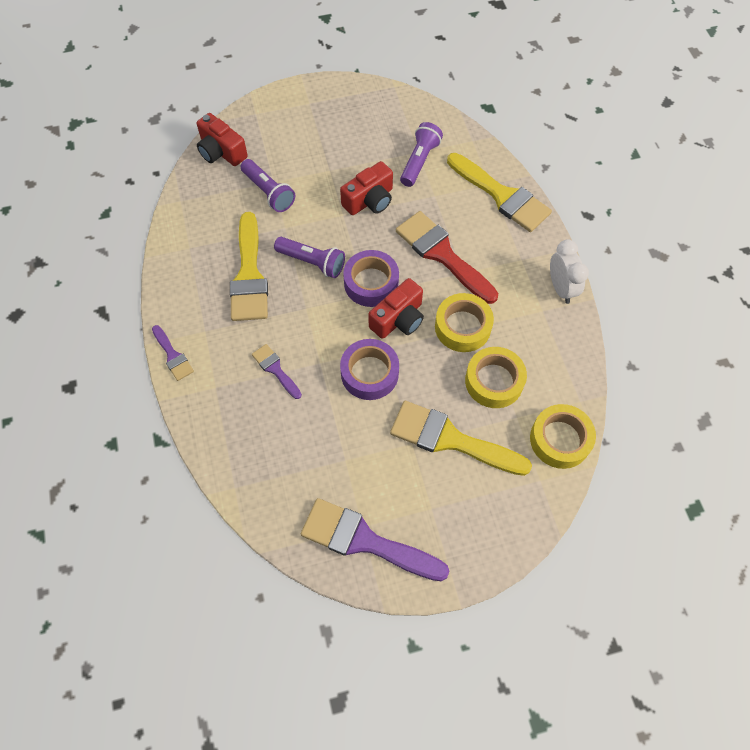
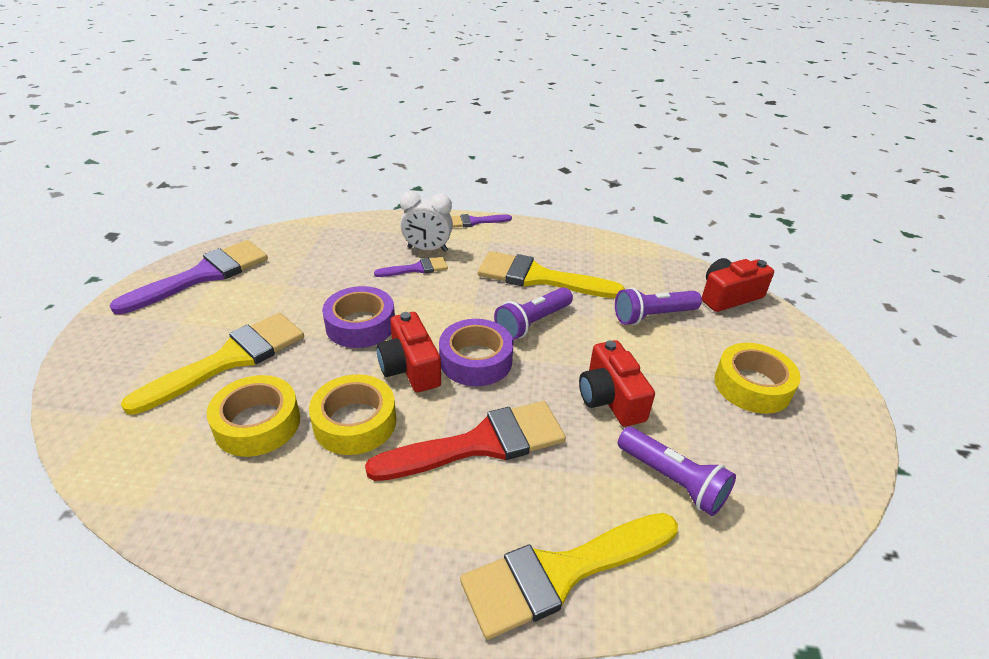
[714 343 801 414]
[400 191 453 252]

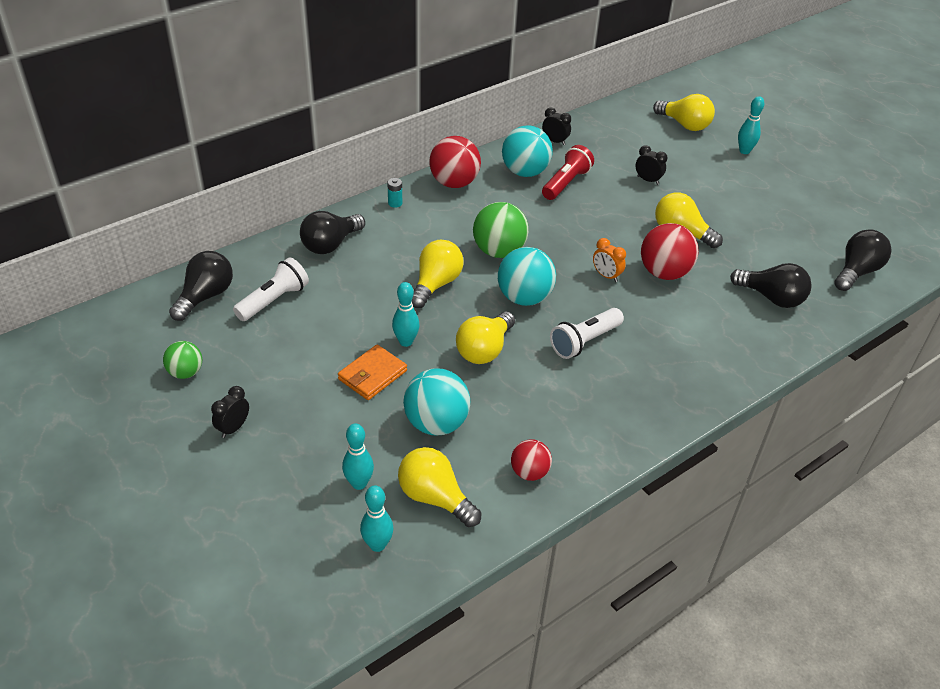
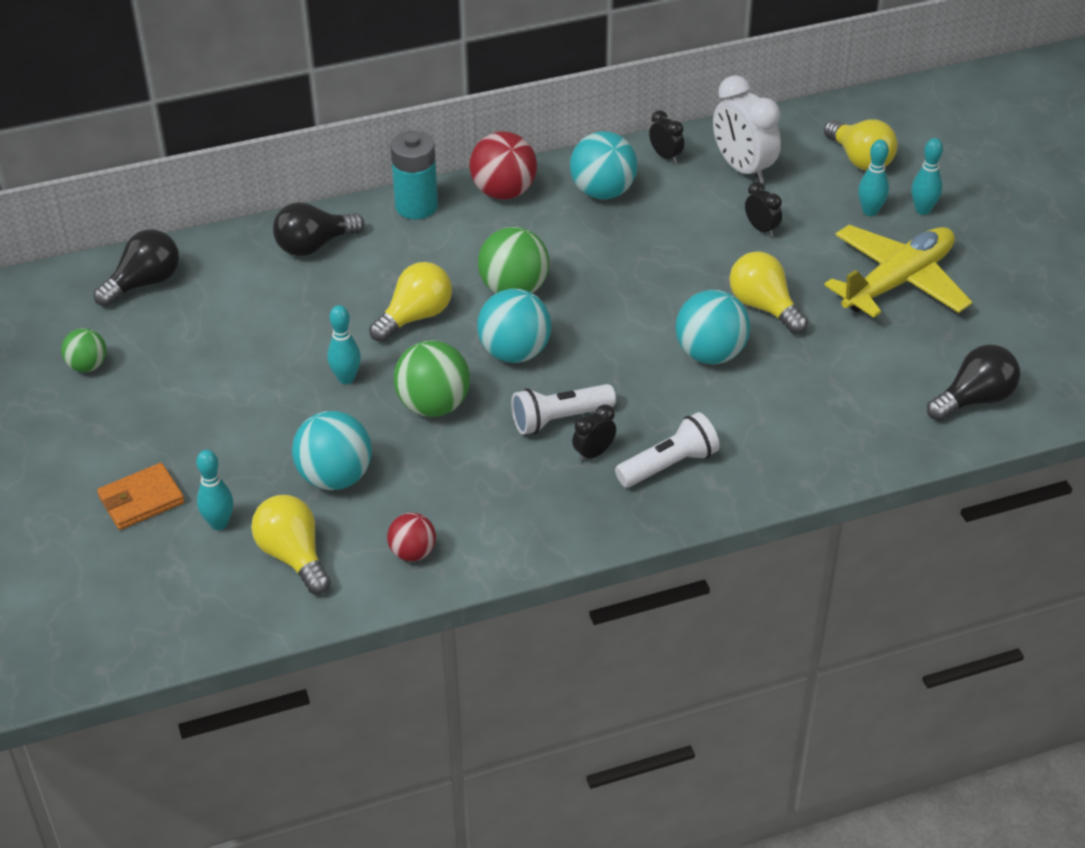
[572 405 616 462]
[615 412 720 487]
[97 463 185 530]
[858 140 889 216]
[390 131 438 219]
[394 340 470 417]
[542 145 594 200] (first image)
[593 238 626 282] (first image)
[676 290 750 364]
[730 263 812 308] (first image)
[713 75 781 183]
[824 225 972 318]

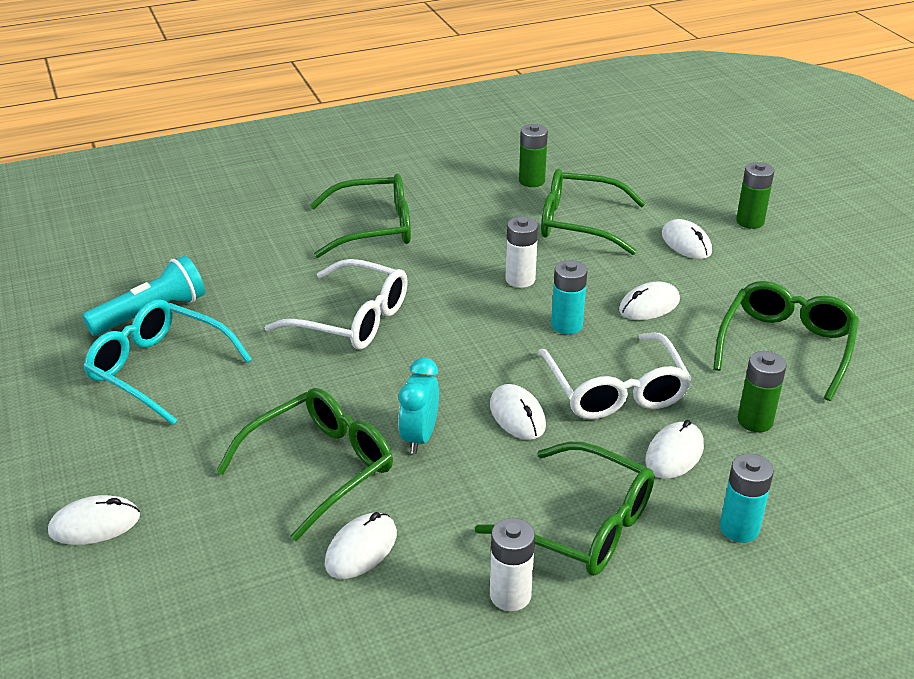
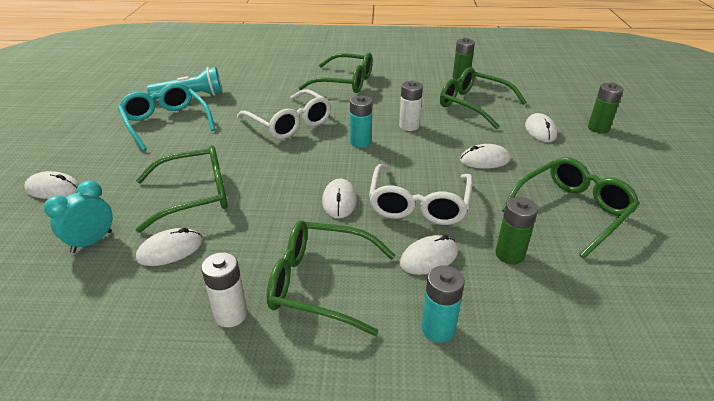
[44 180 113 253]
[267 220 396 336]
[350 95 372 148]

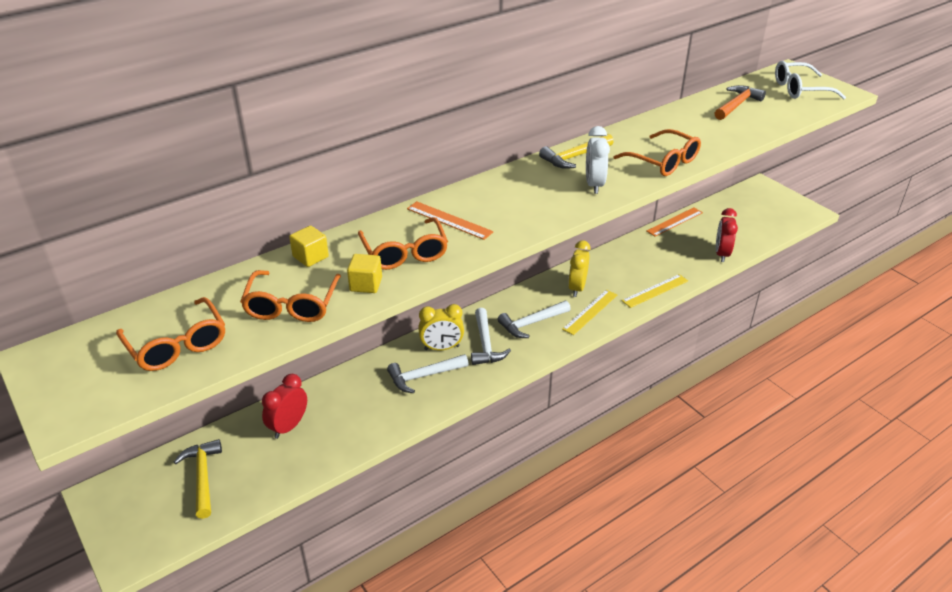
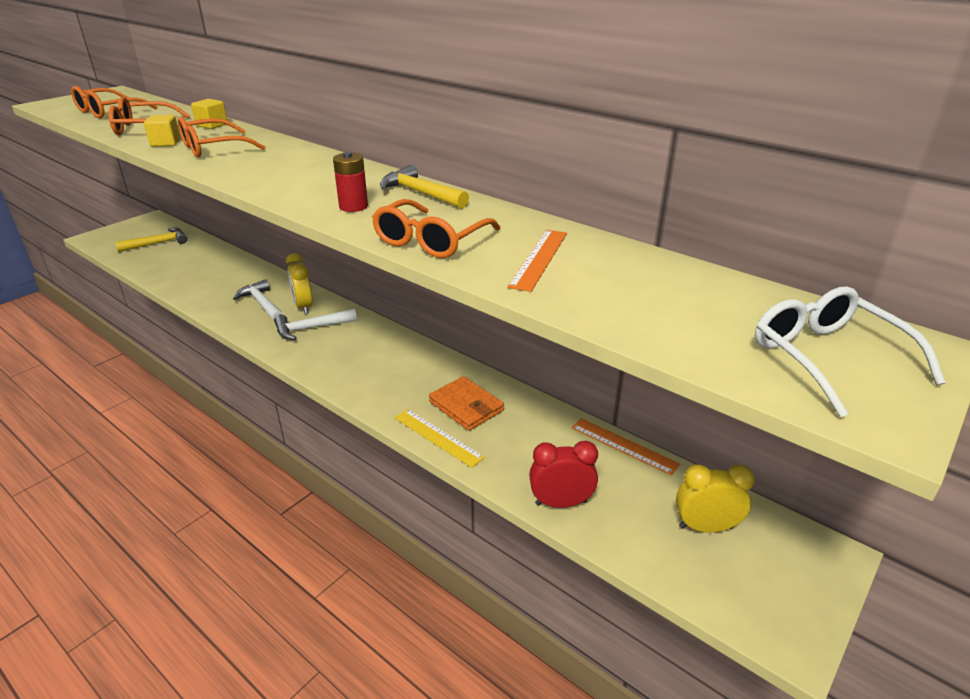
[262 374 307 439] (first image)
[507 230 567 292]
[497 301 571 338] (first image)
[562 290 617 335] (first image)
[676 465 755 533]
[333 152 368 212]
[715 85 766 120] (first image)
[429 376 504 431]

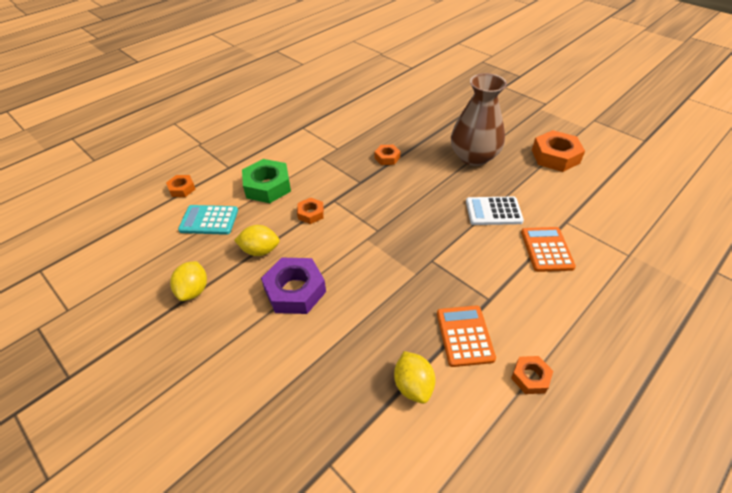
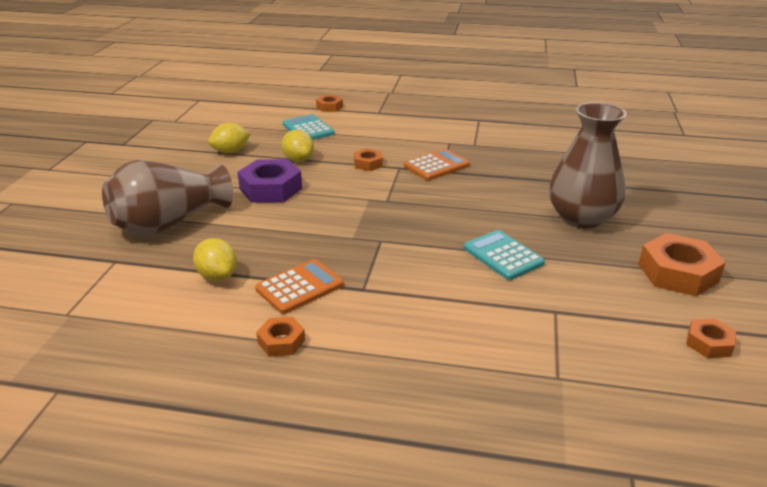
[242 159 291 203] (first image)
[686 318 736 358]
[193 238 237 281]
[464 230 545 280]
[404 149 470 181]
[102 160 233 236]

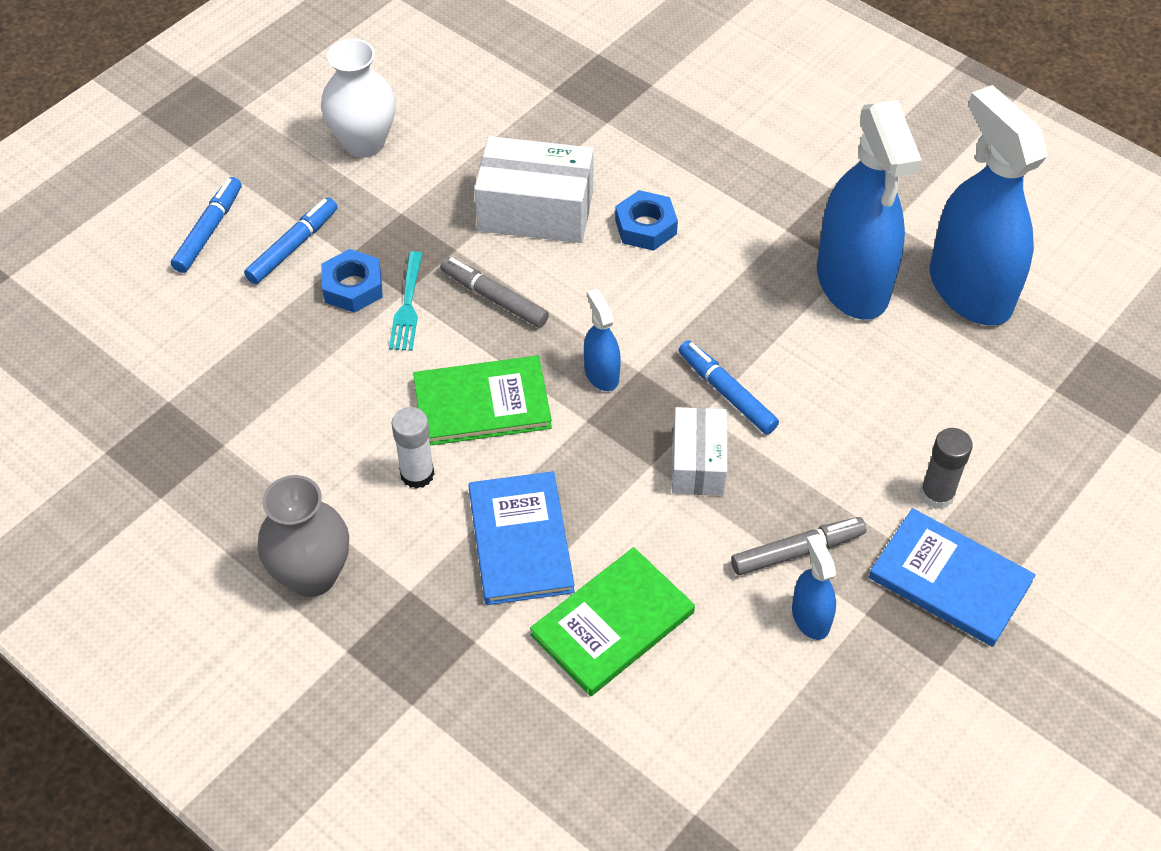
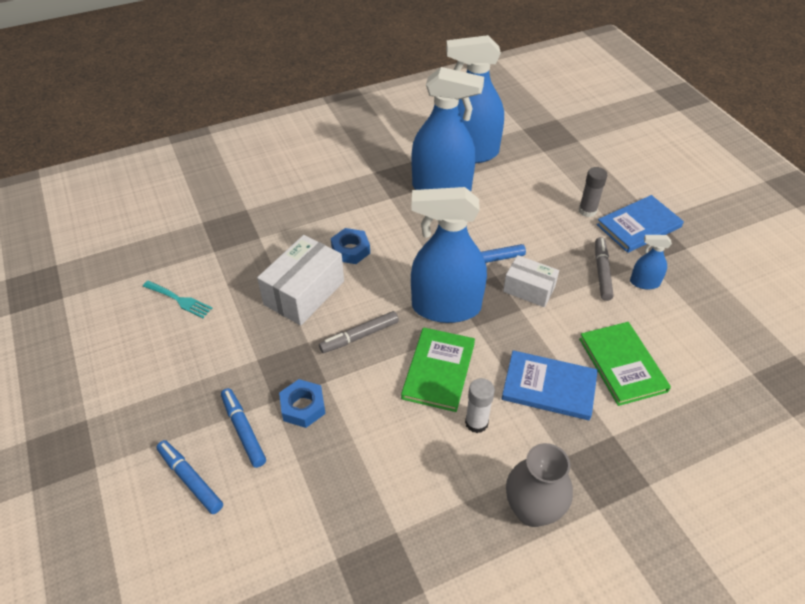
[321 39 396 158] (first image)
[143 281 212 318]
[411 187 487 323]

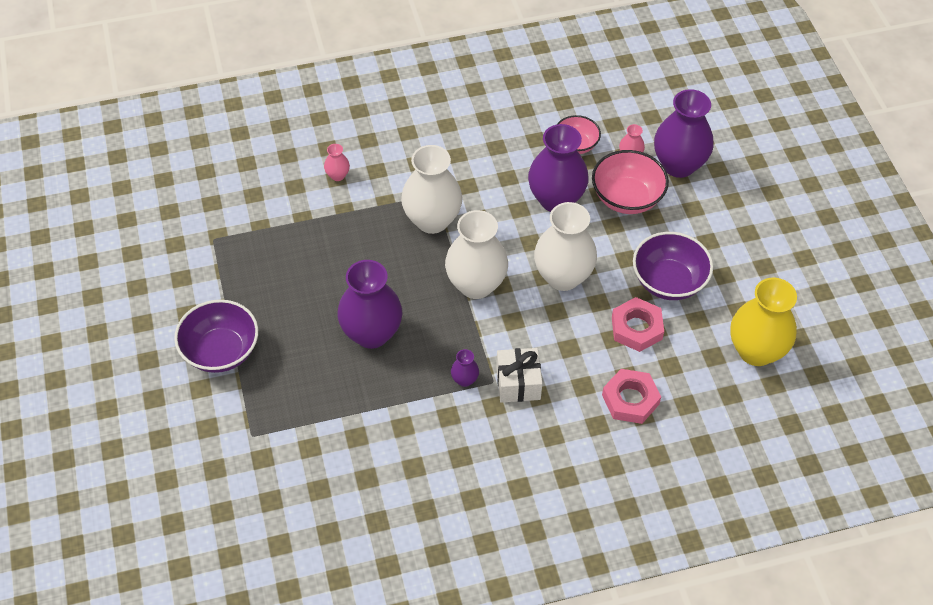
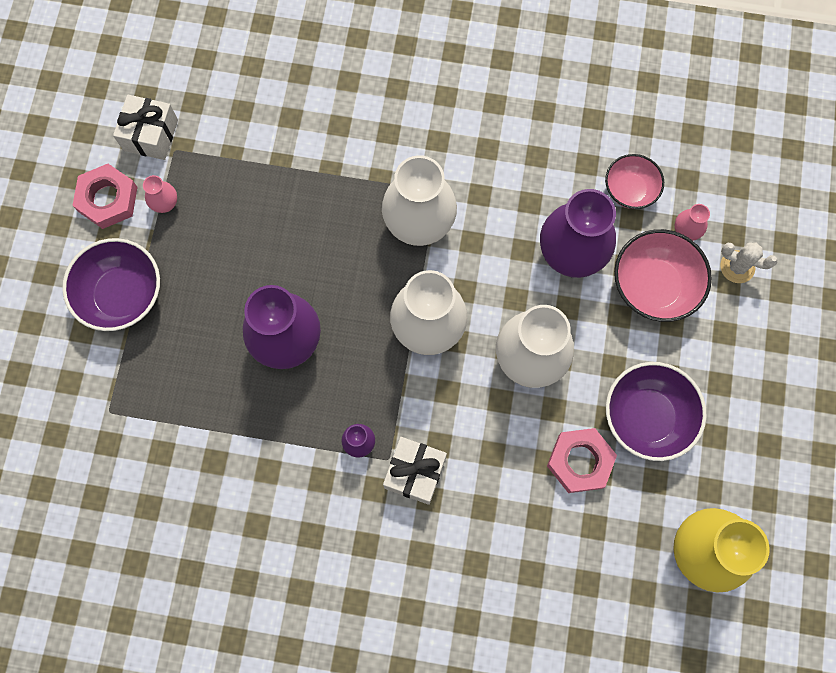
[143 175 177 213]
[72 164 137 229]
[720 243 778 283]
[113 95 178 160]

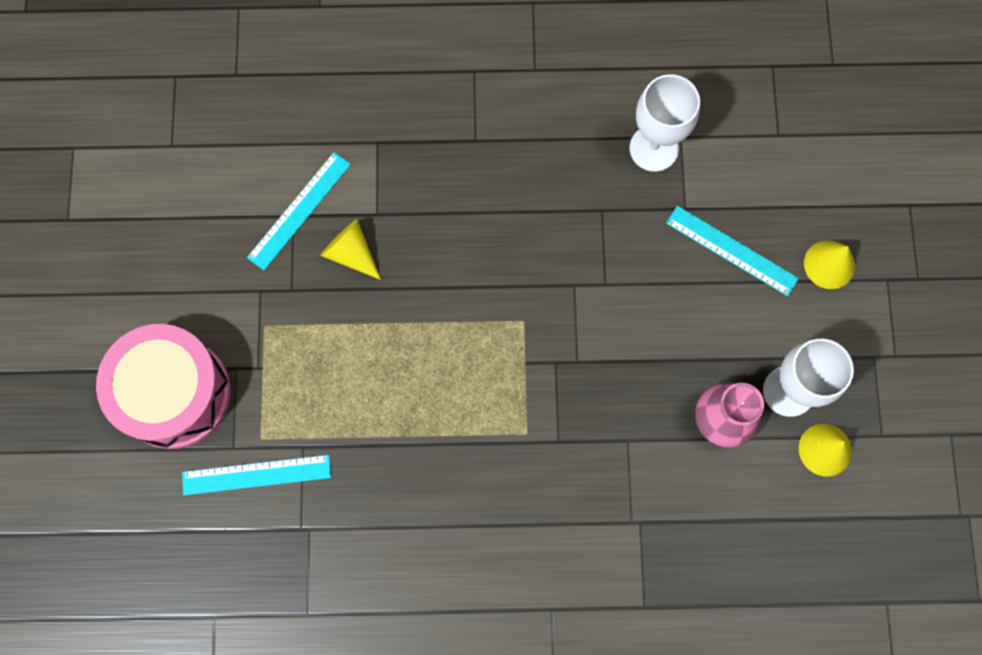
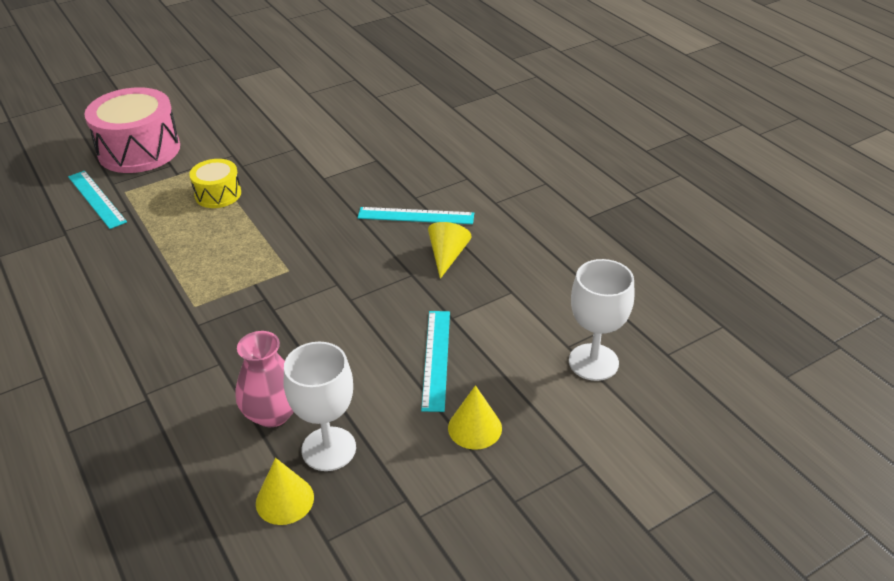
[358 207 474 224]
[428 222 472 279]
[569 259 634 381]
[189 159 241 208]

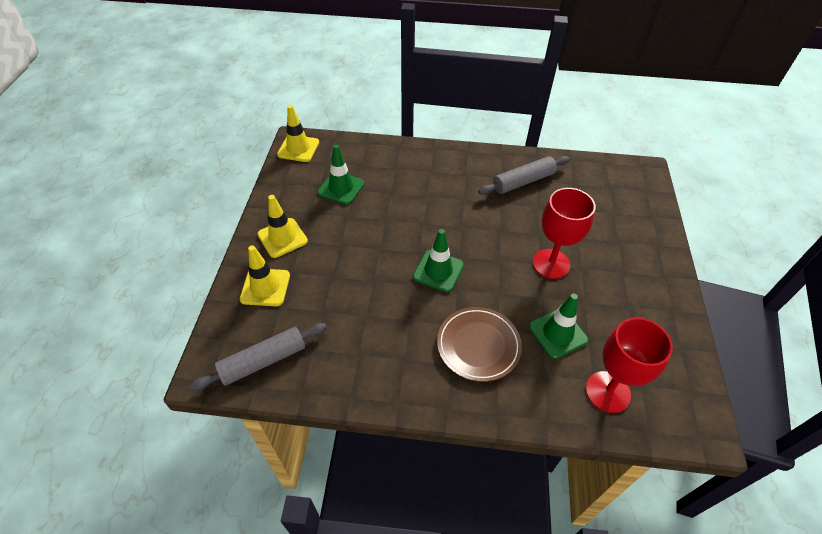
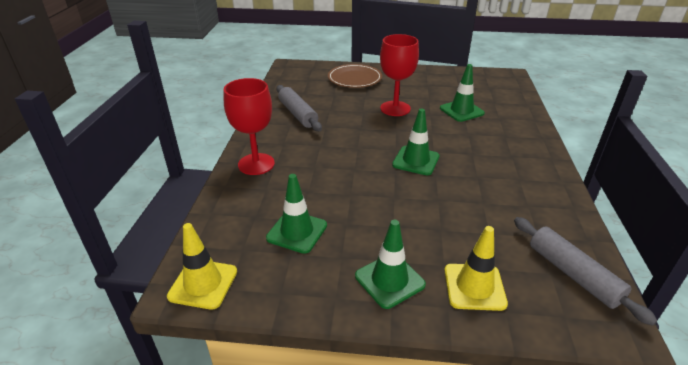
[355 220 426 309]
[328 64 382 88]
[224 78 275 175]

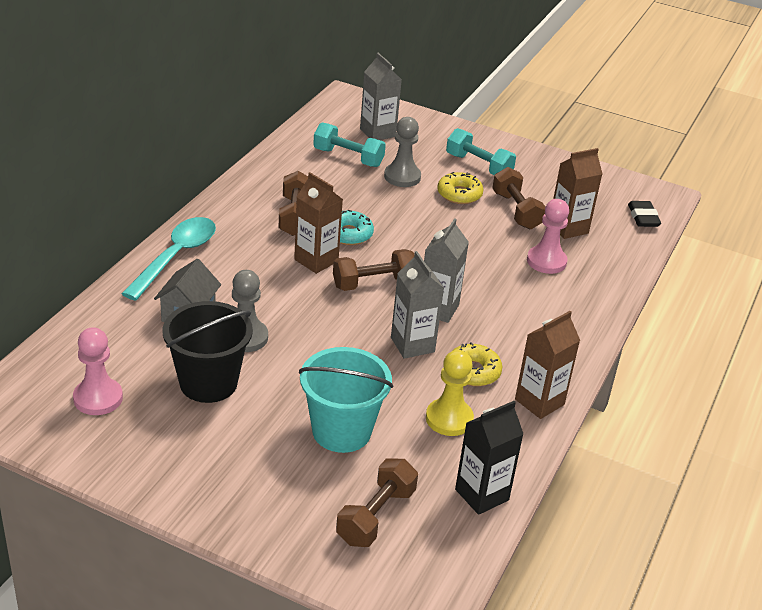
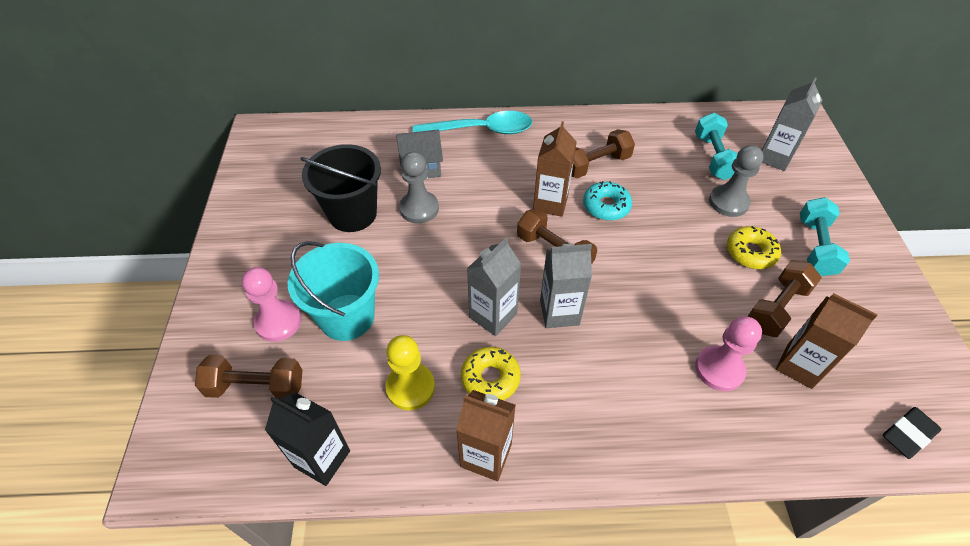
[242 267 301 342]

